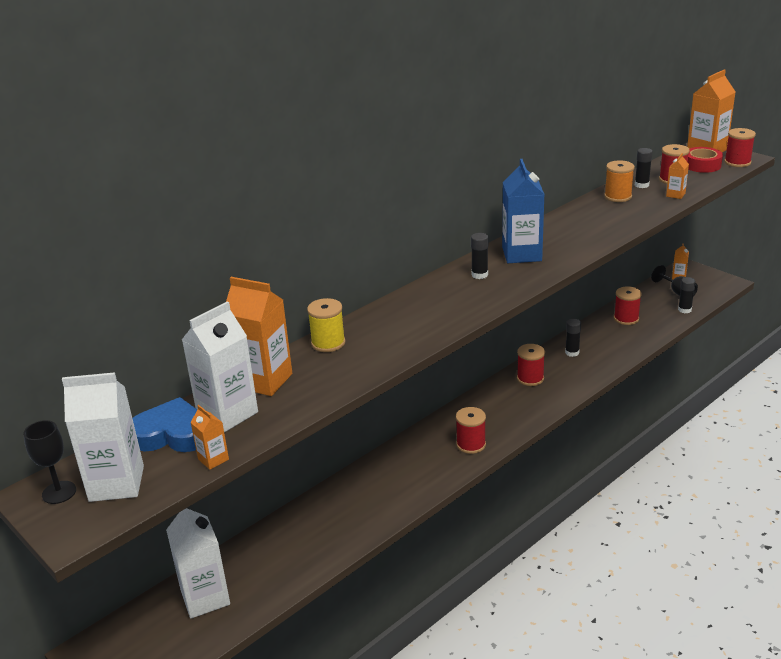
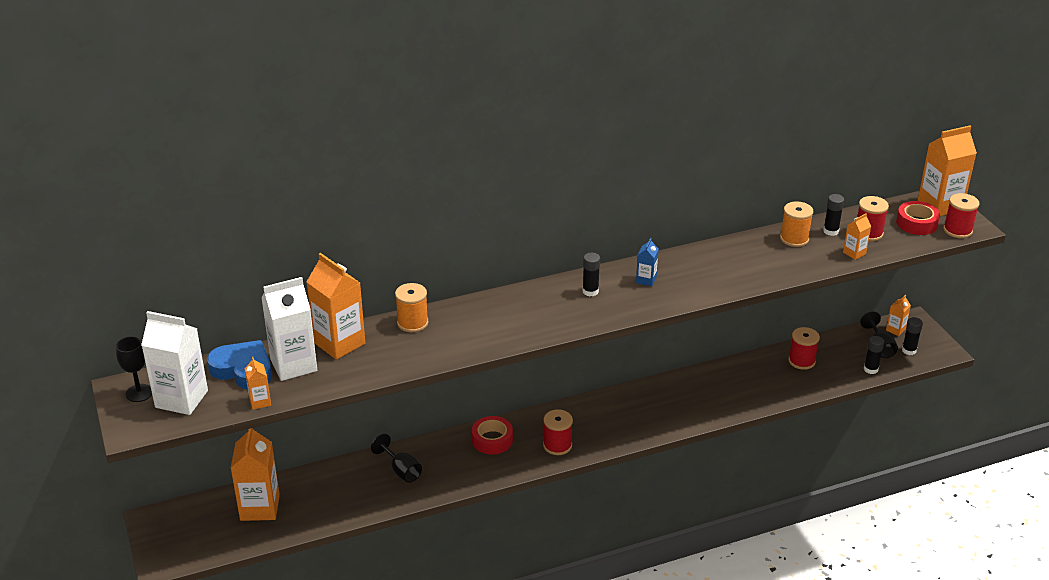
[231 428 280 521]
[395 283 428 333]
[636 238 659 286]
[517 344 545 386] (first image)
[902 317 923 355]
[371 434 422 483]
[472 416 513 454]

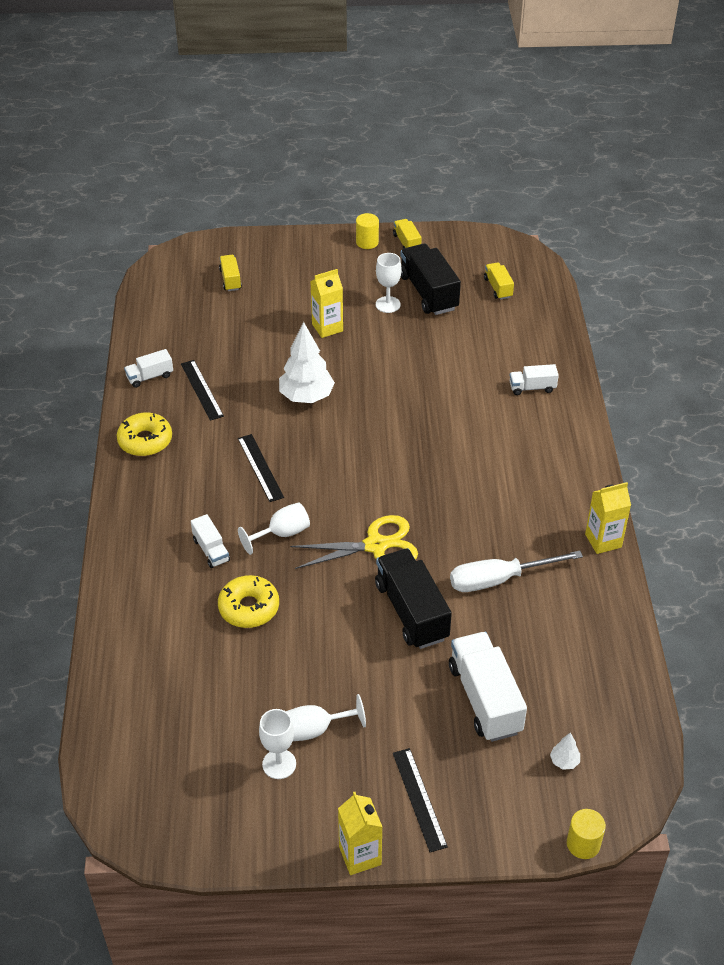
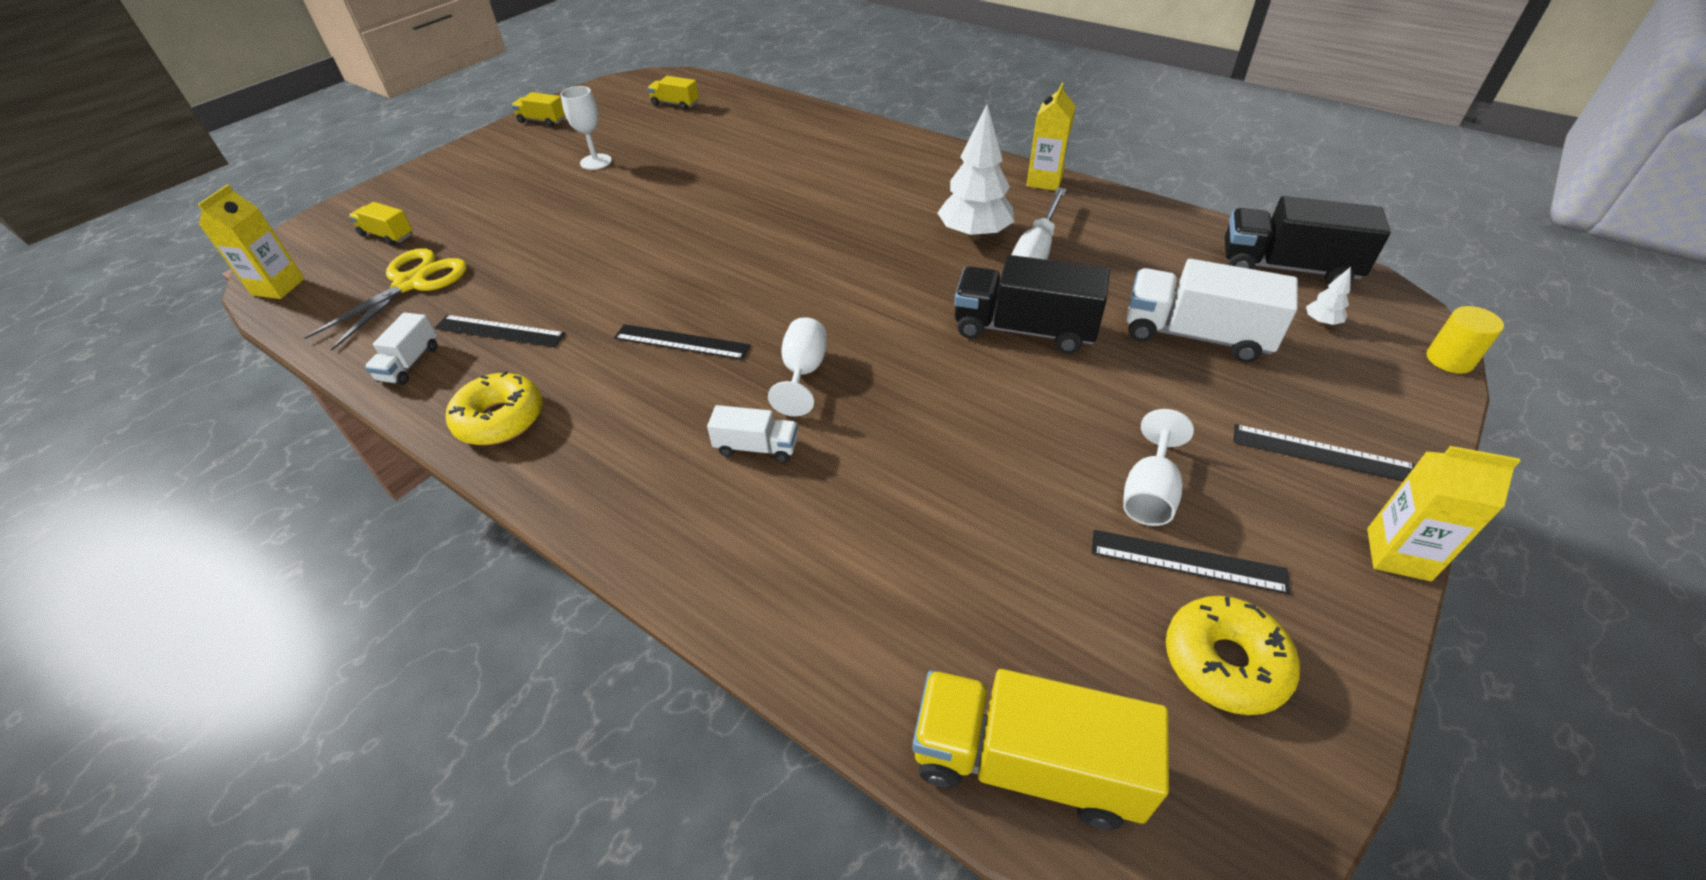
[1166 596 1300 715]
[1092 530 1290 594]
[938 104 1014 240]
[304 248 467 350]
[198 185 305 299]
[356 213 379 249] (first image)
[1225 196 1391 285]
[509 364 559 395] (first image)
[912 669 1169 830]

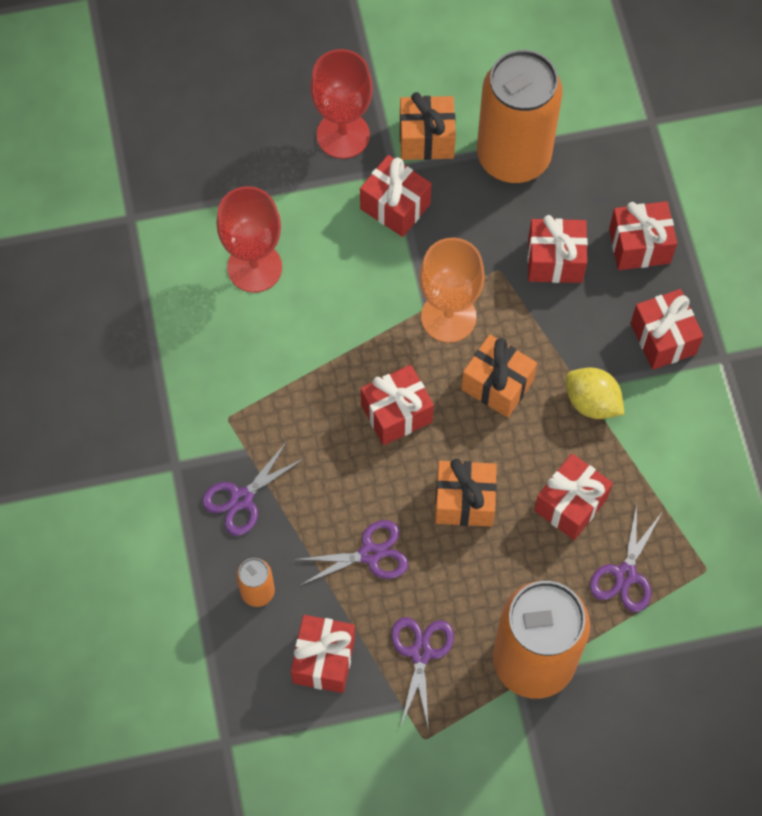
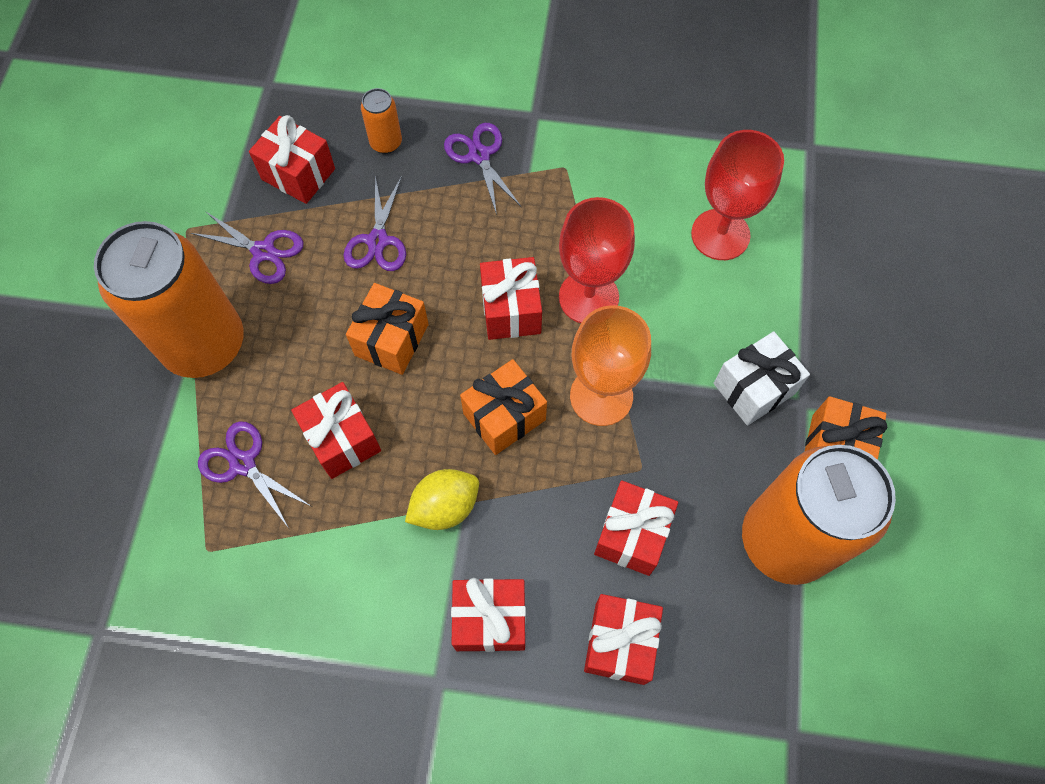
[559 197 635 323]
[714 331 810 426]

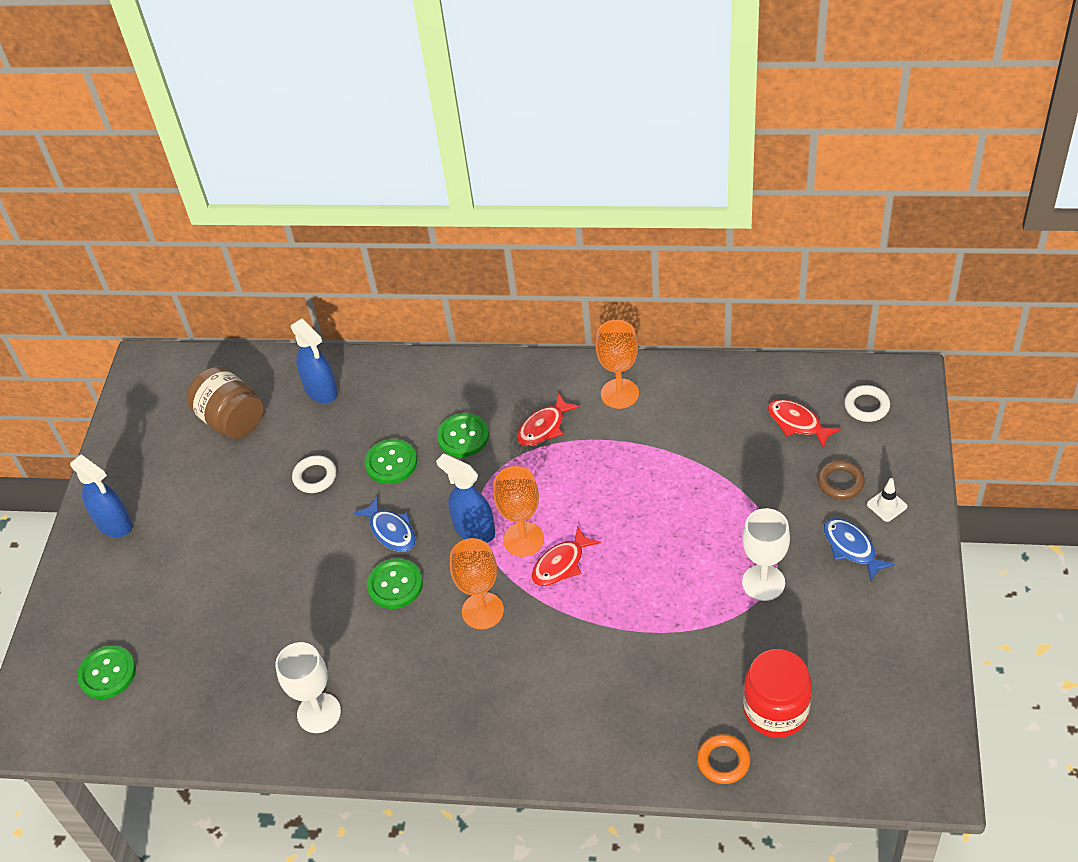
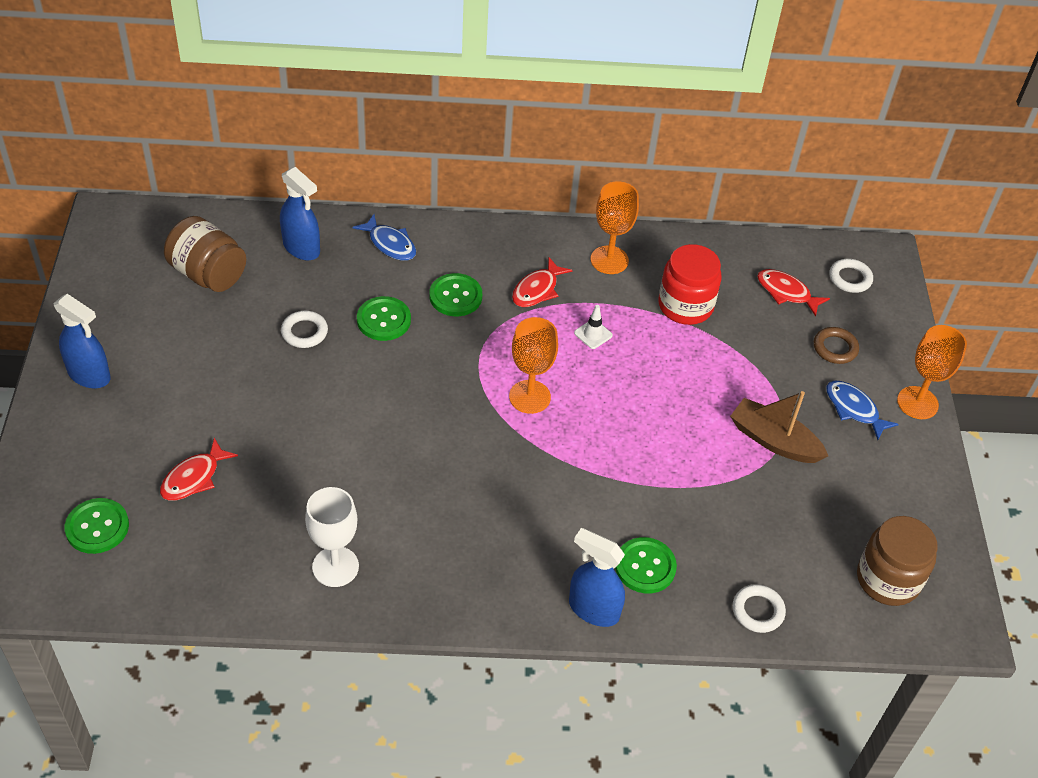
[353 214 416 261]
[615 537 677 593]
[569 528 625 627]
[897 325 967 419]
[160 438 238 501]
[733 584 786 633]
[730 391 828 463]
[658 244 722 325]
[574 305 613 349]
[857 516 938 606]

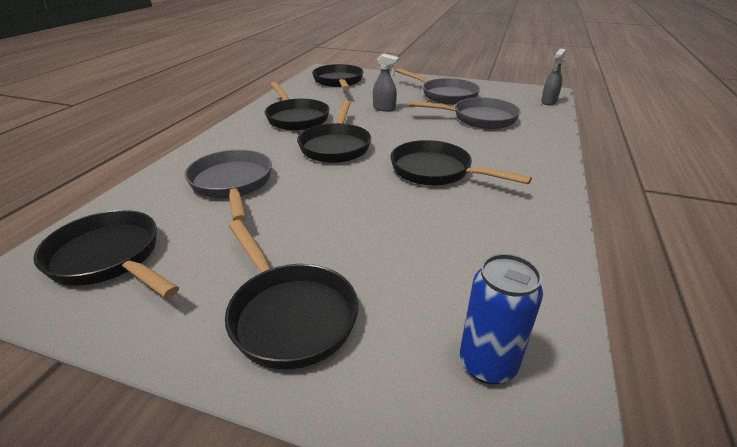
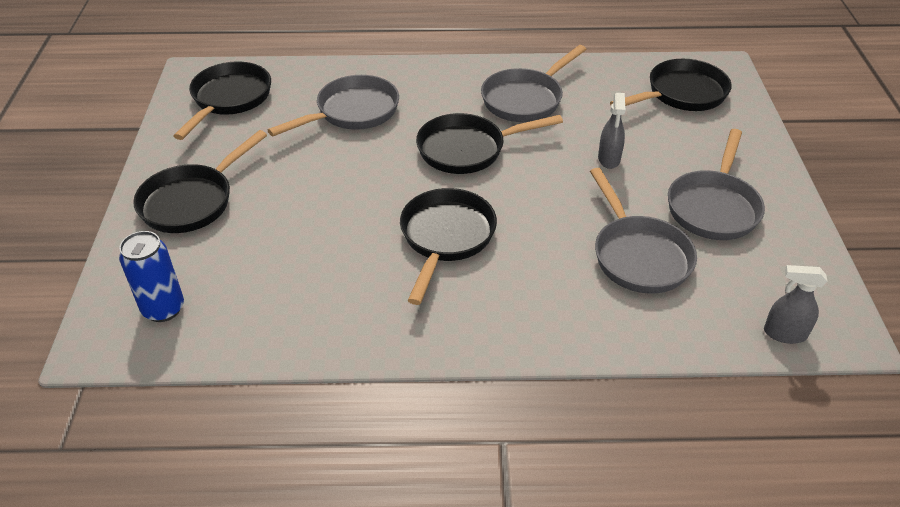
[481 45 587 122]

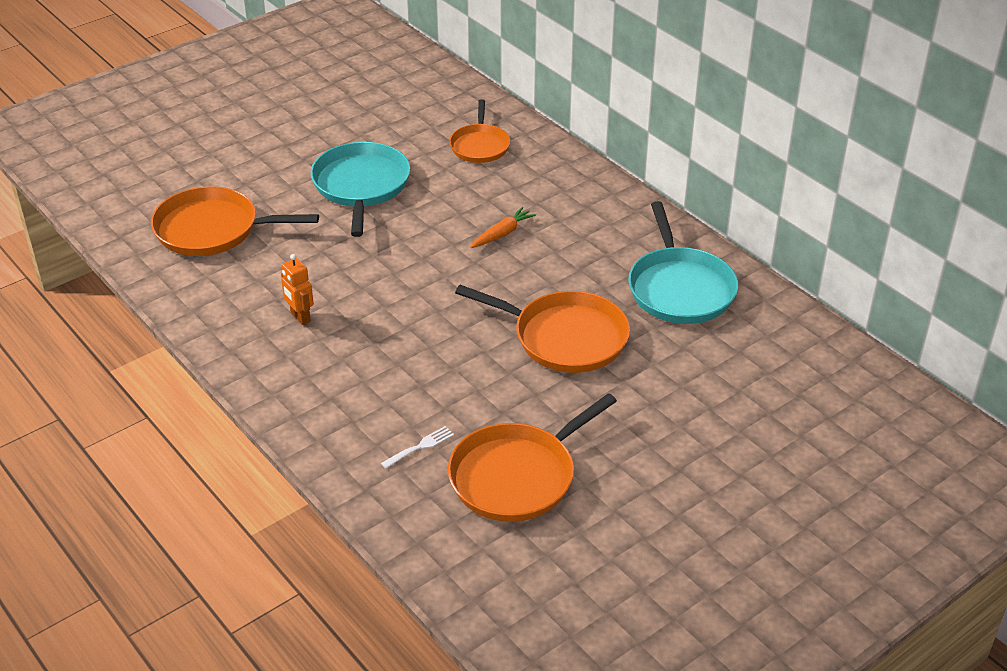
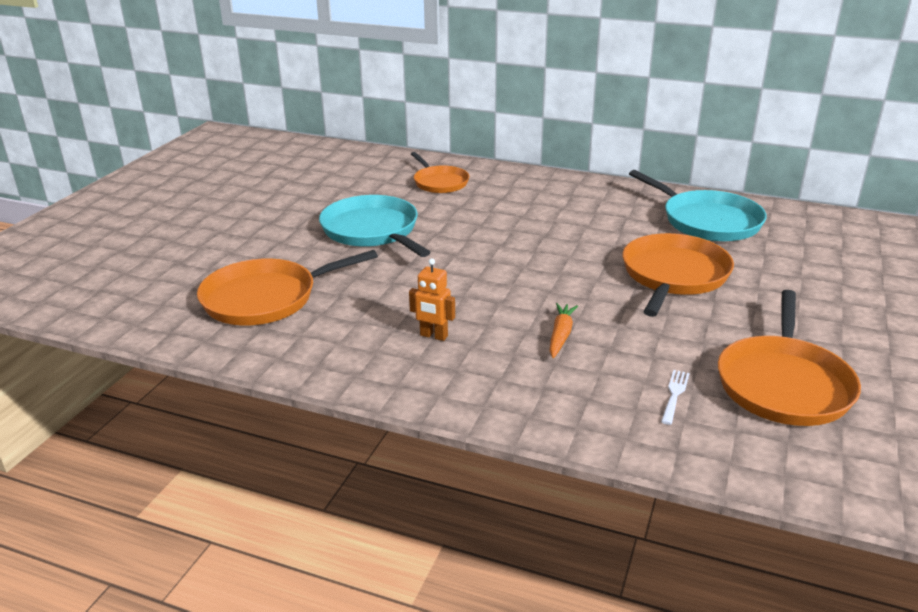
[623 233 734 317]
[550 303 578 358]

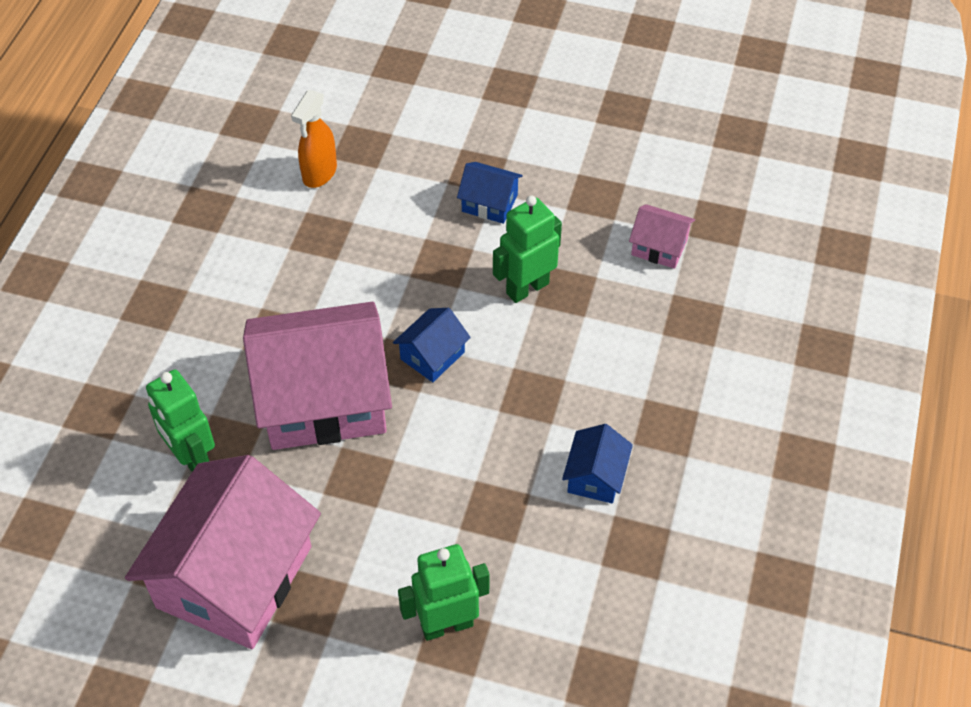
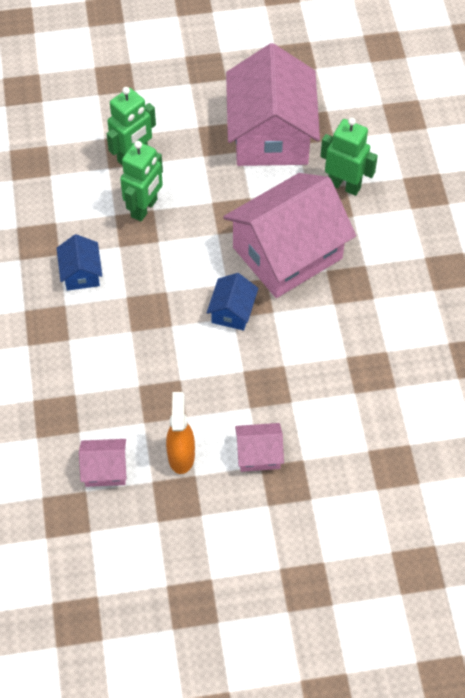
[166 392 195 474]
[235 423 284 472]
[120 141 163 222]

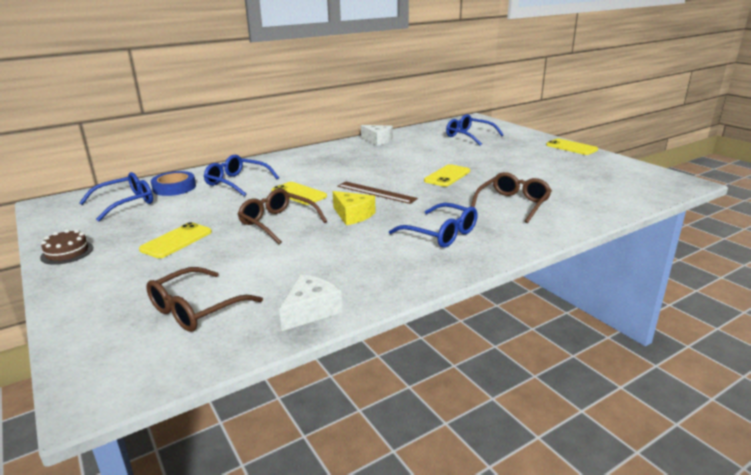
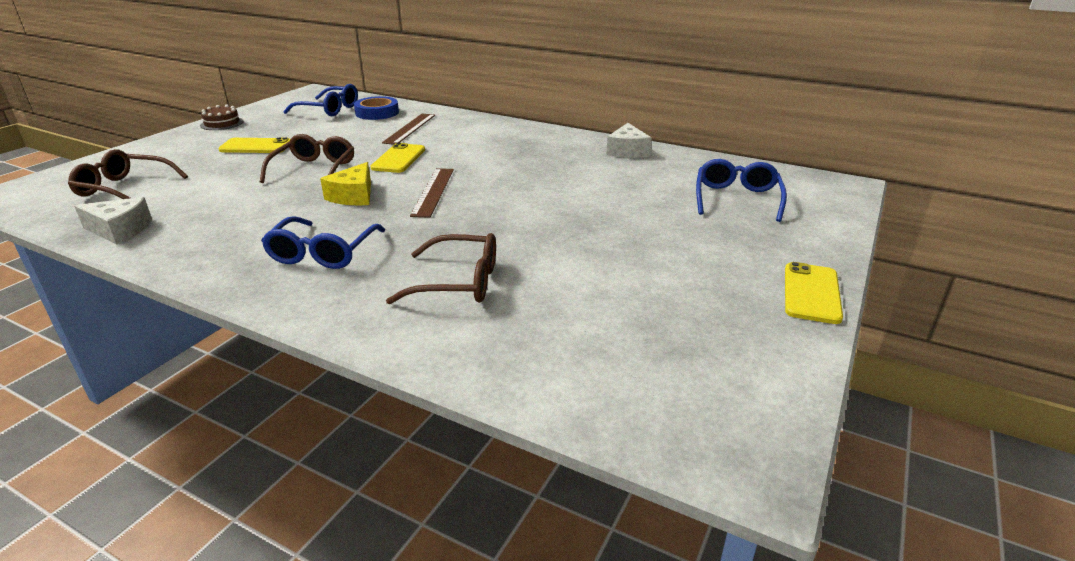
[382 114 435 145]
[424 164 470 187] (first image)

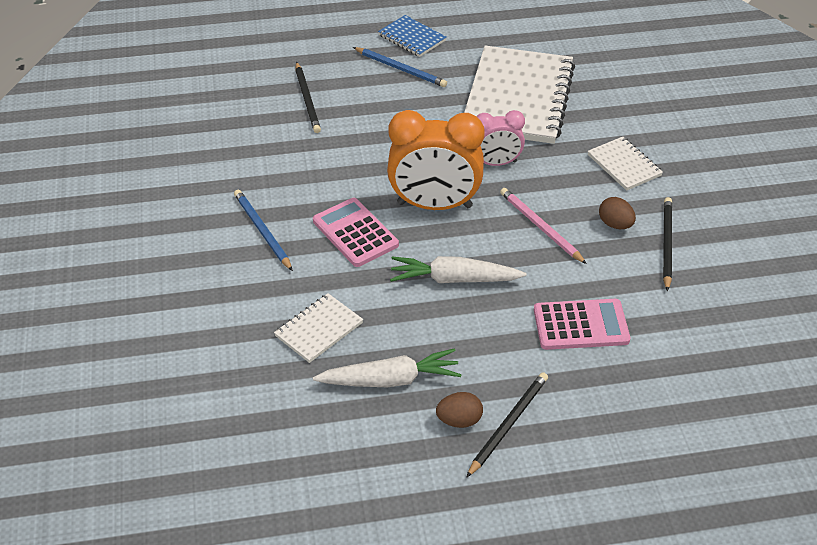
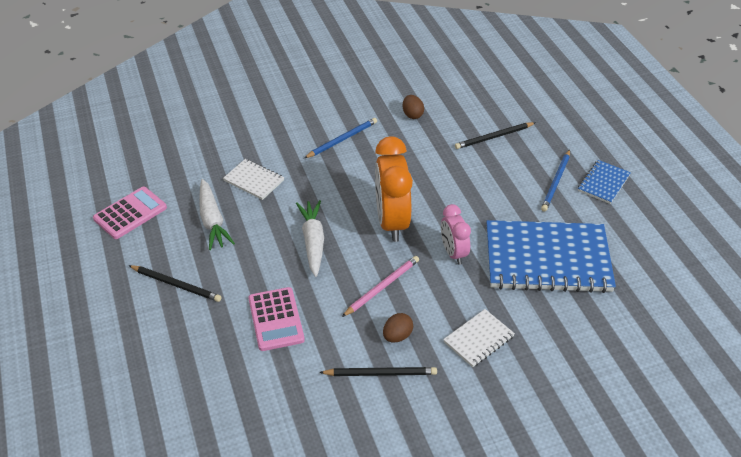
[93 187 167 239]
[403 95 424 119]
[486 220 616 293]

